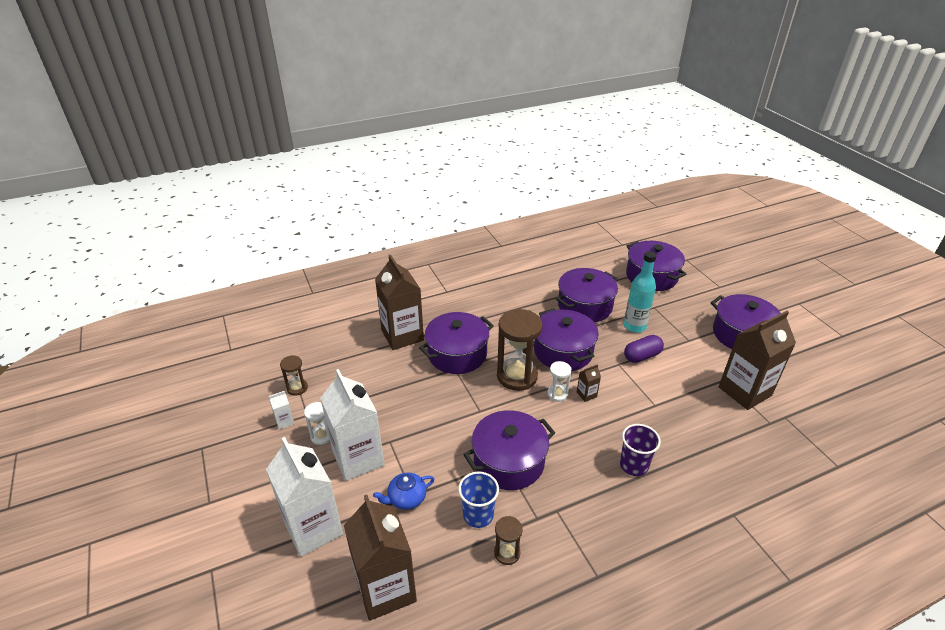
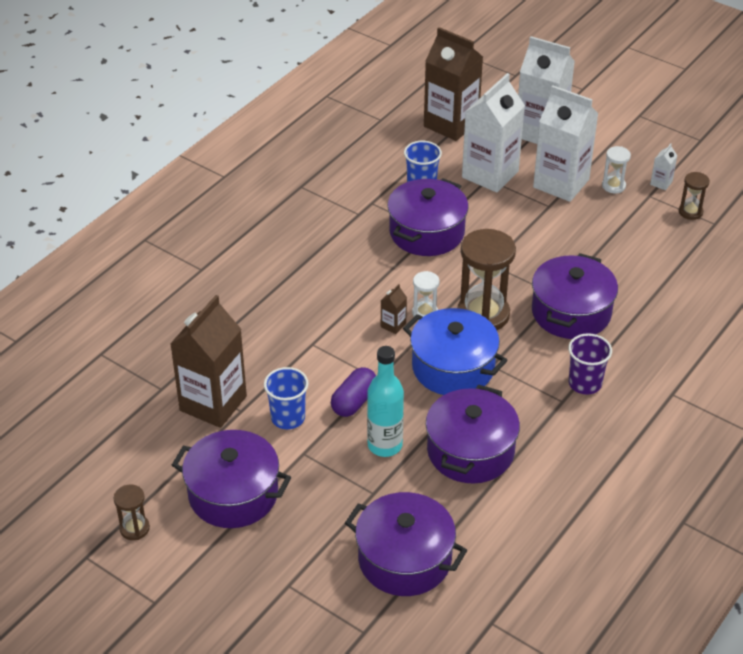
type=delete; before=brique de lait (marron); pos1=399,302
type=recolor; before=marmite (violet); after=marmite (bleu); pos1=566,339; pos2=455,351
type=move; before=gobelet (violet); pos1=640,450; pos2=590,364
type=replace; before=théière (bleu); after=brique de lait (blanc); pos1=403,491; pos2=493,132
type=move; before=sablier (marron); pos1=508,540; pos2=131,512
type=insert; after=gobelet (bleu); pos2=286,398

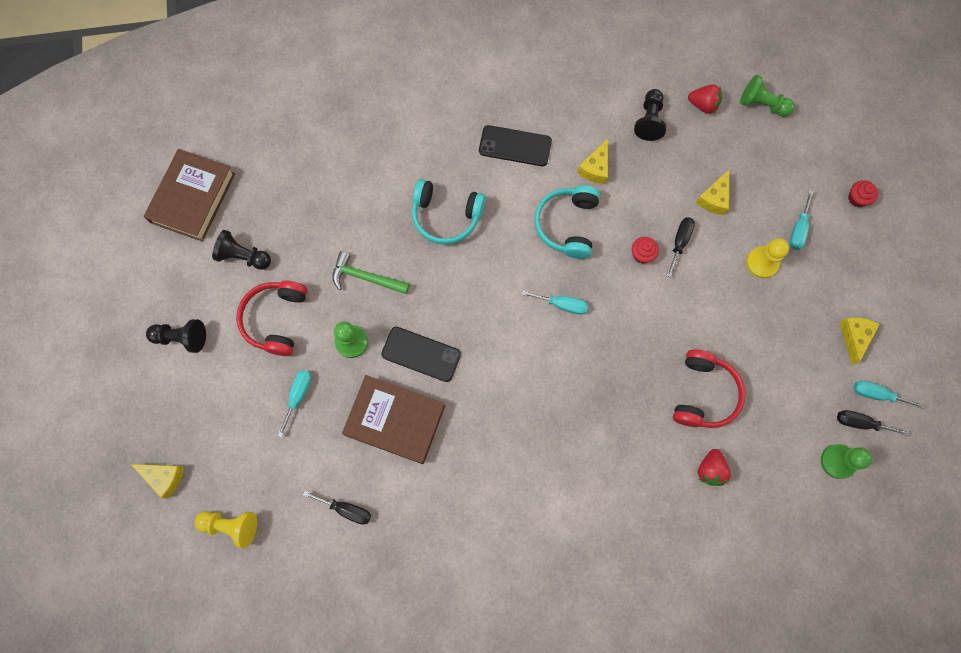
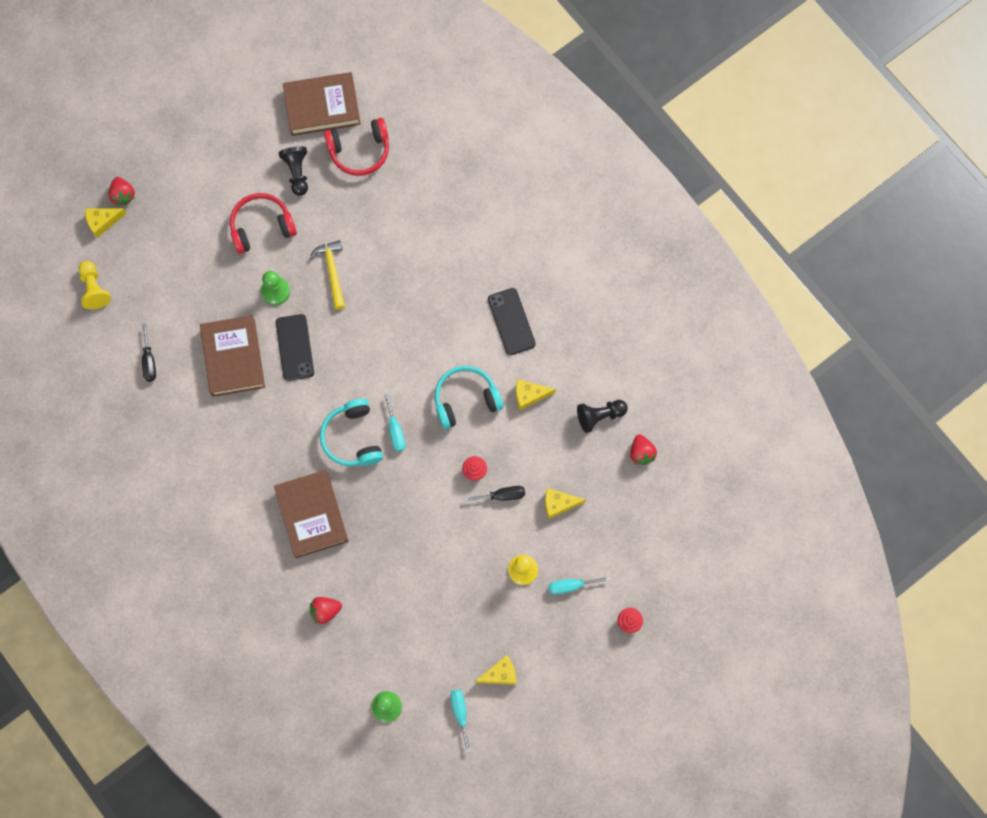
type=delete; before=pion (vert); pos1=767,96
type=move; before=casque audio (turquoise); pos1=448,212; pos2=351,432
type=recolor; before=marteau (vert); after=marteau (jaune); pos1=371,272; pos2=327,274
type=delete; before=pion (noir); pos1=176,336
type=move; before=casque audio (rouge); pos1=709,389; pos2=356,147
type=delete; before=tournevis (turquoise); pos1=294,403
type=delete; before=tournevis (noir); pos1=873,423
type=rotate; before=fromage (jaune); pos1=157,481; pos2=106,223; turn=75
type=insert; after=fraise (rouge); pos2=121,191
type=insert; after=livre (marron); pos2=311,514

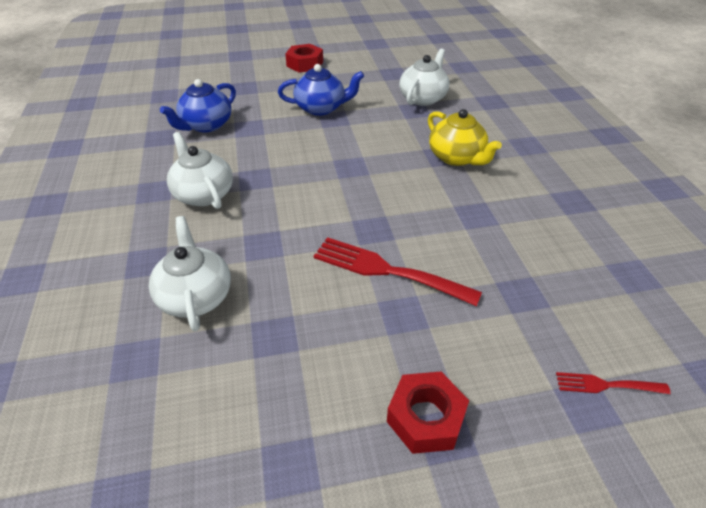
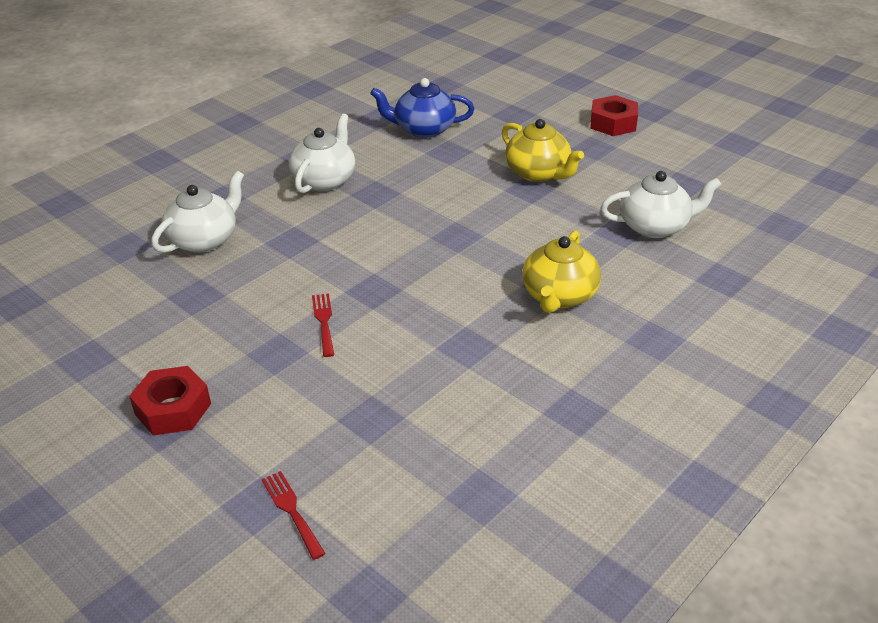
type=recolor; before=théière (bleu); after=théière (jaune); pos1=321,90; pos2=543,150
type=resize; before=fourchette (rouge); pos1=398,271; pos2=323,325; scale=0.52

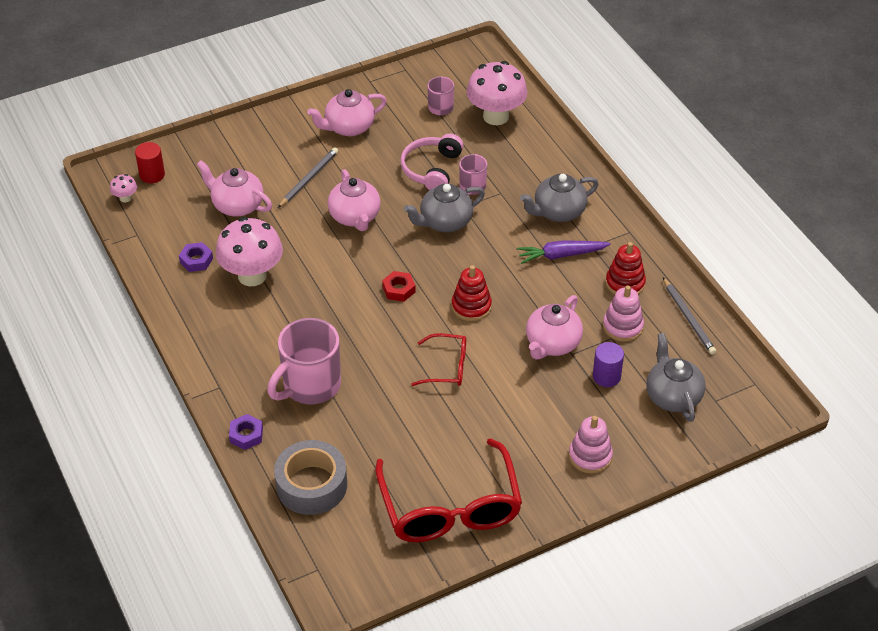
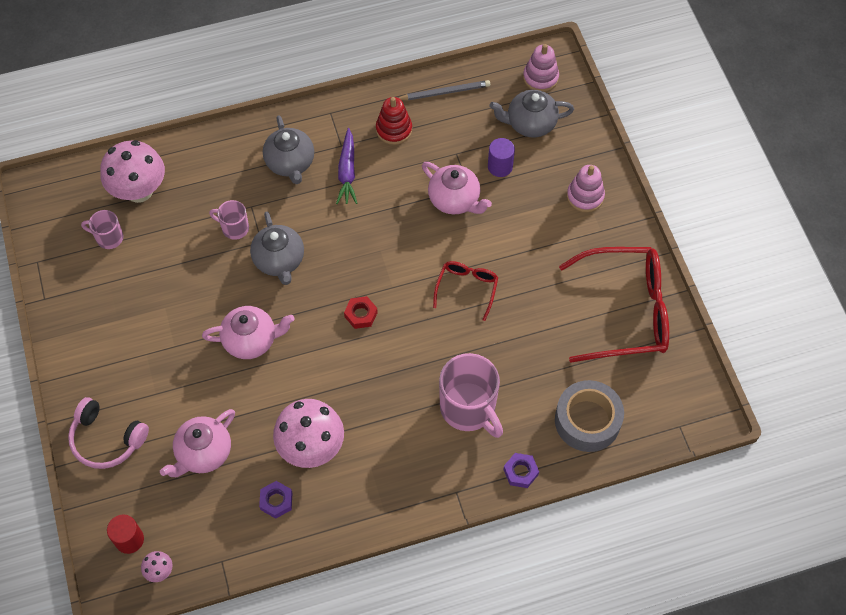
type=delete; before=théière (rose); pos1=347,112
type=move; before=casque audio (rose); pos1=431,161; pos2=108,433
type=delete; before=crayon (gris); pos1=308,178
type=delete; before=jouet à empiler (rouge); pos1=471,293
type=move; before=jouet à empiler (rose); pos1=623,313; pos2=541,68

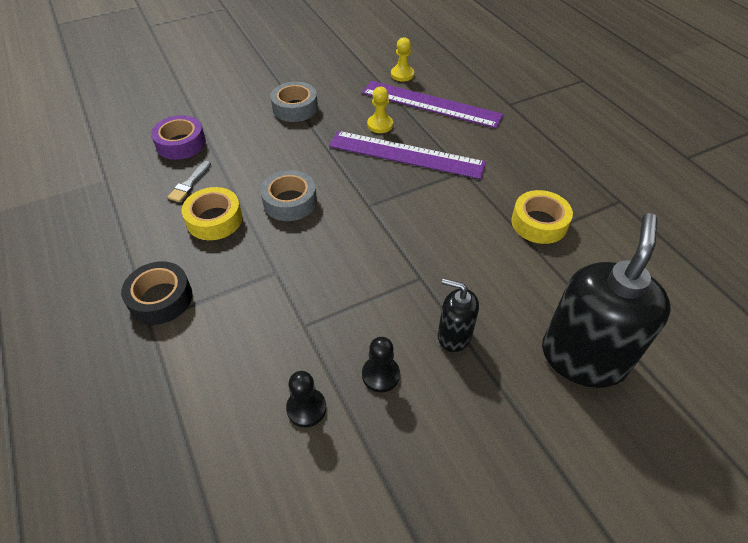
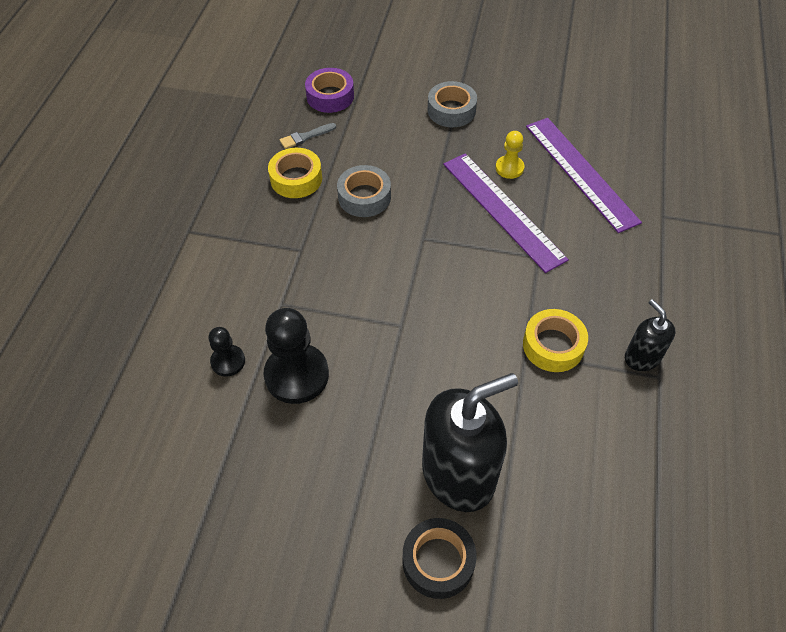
type=delete; before=pion (jaune); pos1=402,59
type=move; before=ruban adhésif (noir); pos1=156,293; pos2=440,558
type=move; before=distributeur de savon (noir); pos1=458,315; pos2=650,335
type=resize; before=pion (noir); pos1=381,364; pos2=296,356; scale=1.86

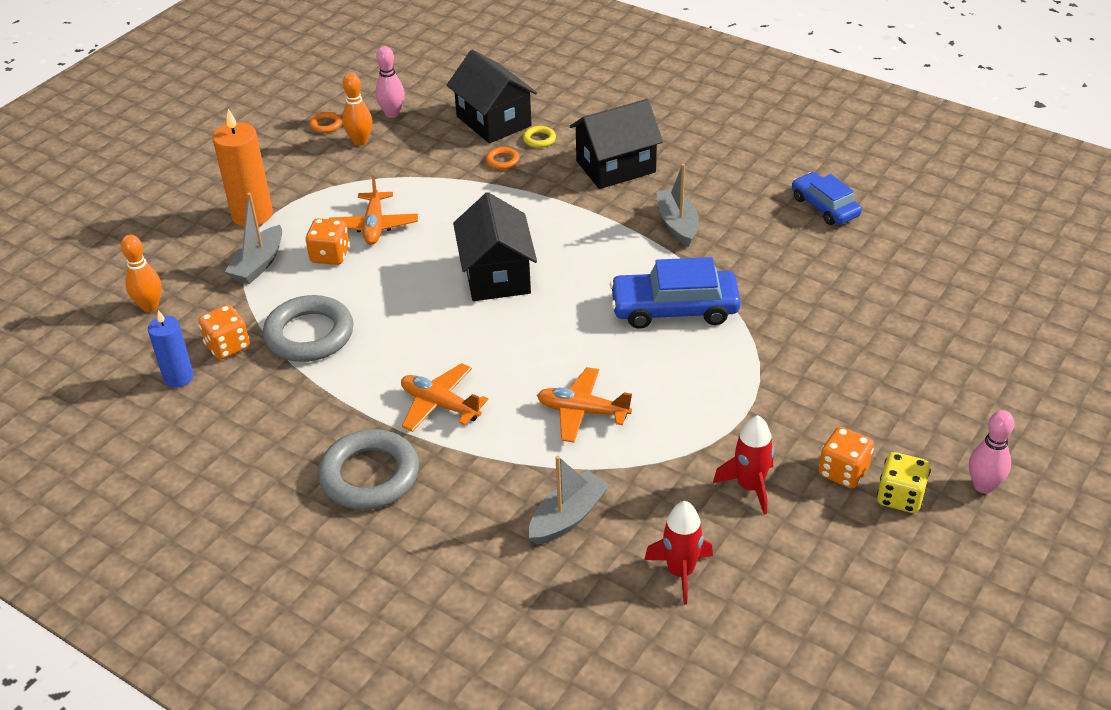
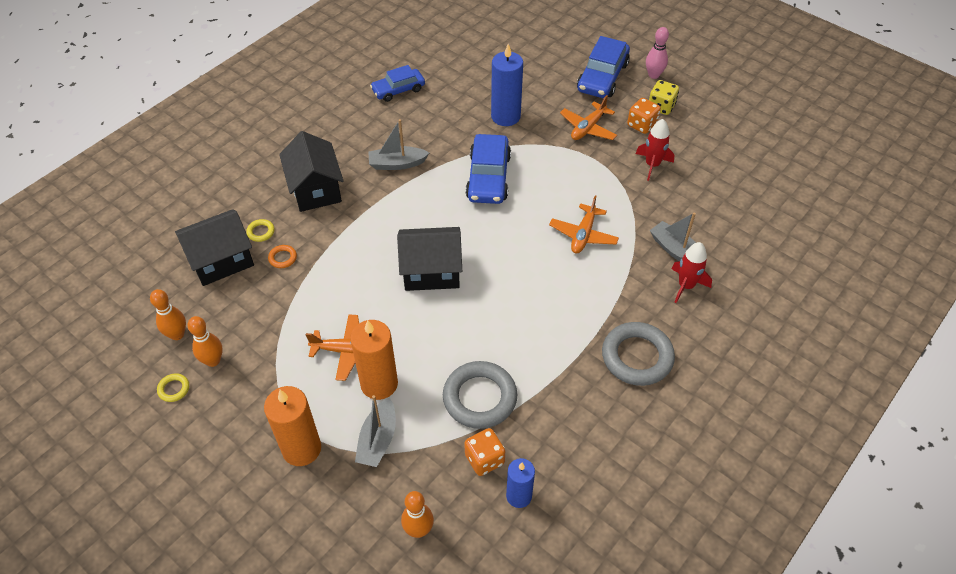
type=recolor; before=quille (rose); after=quille (orange); pos1=390,82; pos2=168,314
type=recolor; before=anneau (orange); after=anneau (jaune); pos1=326,122; pos2=173,387
type=rotate; before=bateau (gris); pos1=253,238; pos2=375,431; turn=75
type=replace; before=dé (orange); after=bougie (orange); pos1=327,241; pos2=374,360
type=move; before=avion (orange); pos1=444,397; pos2=588,117
type=move; before=fusée (rouge); pos1=678,553; pos2=692,272
type=insert; after=voiture (bleu); pos2=603,67
type=insert; after=bougie (bleu); pos2=507,85

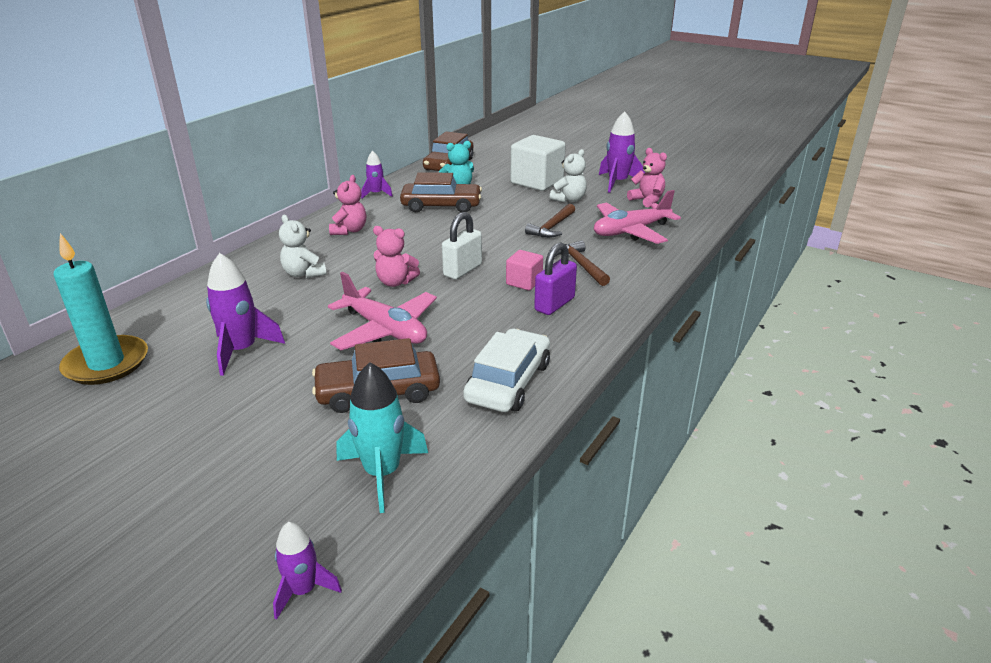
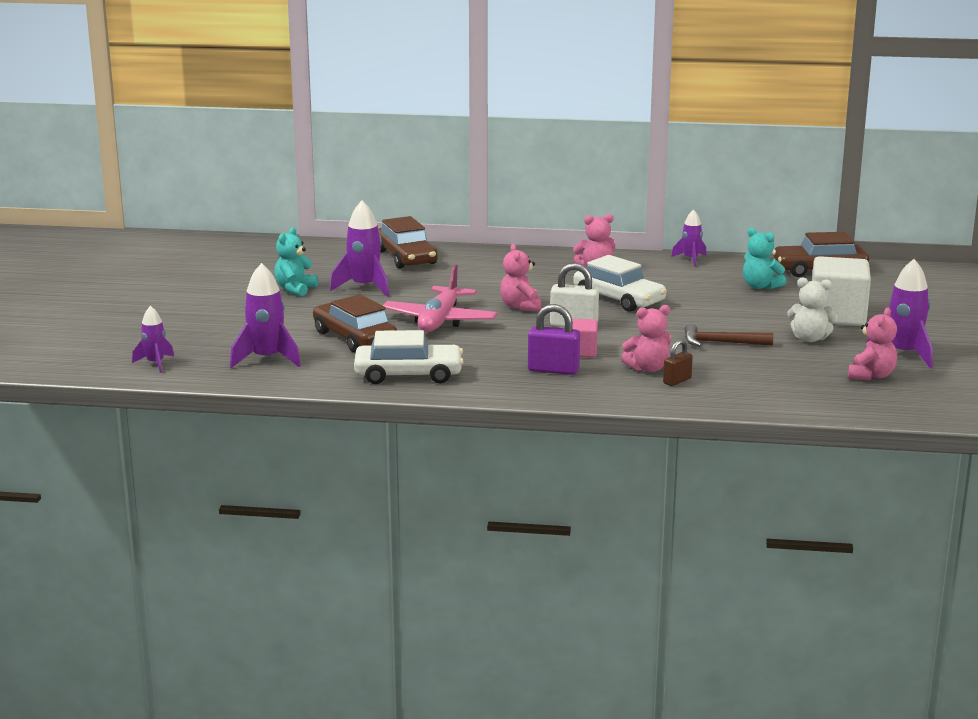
type=move; before=voiture (marron); pos1=441,192; pos2=408,242
type=delete; before=avion (rose); pos1=637,217
type=delete; before=ours en peluche (blanc); pos1=302,246
type=delete; before=bougie (turquoise); pos1=100,309
type=replace; before=marteau (marron); after=ours en peluche (rose); pos1=582,263; pos2=646,338
type=recolor; before=fusée (turquoise); after=fusée (violet); pos1=382,437; pos2=265,315
type=insert; after=ours en peluche (turquoise); pos2=296,261
type=insert; after=voiture (blanc); pos2=620,283
type=insert; after=cadenas (marron); pos2=678,363

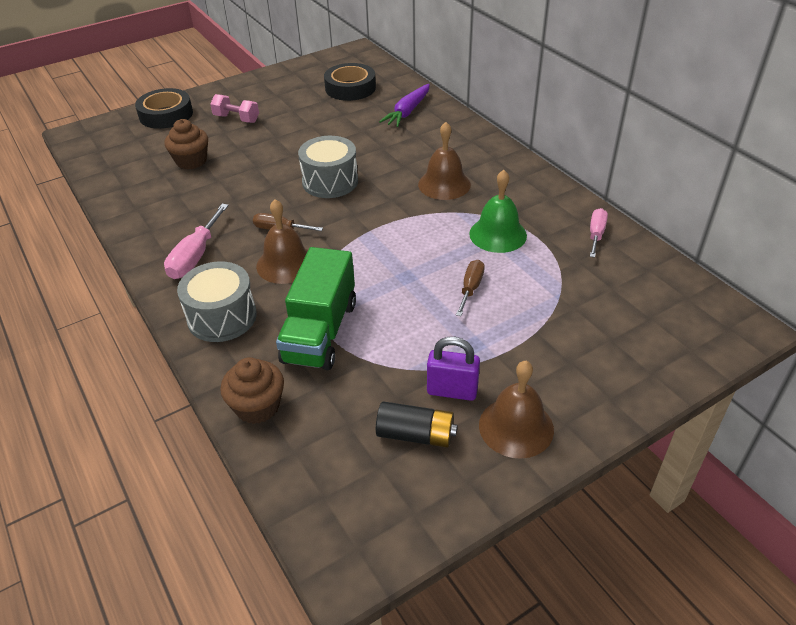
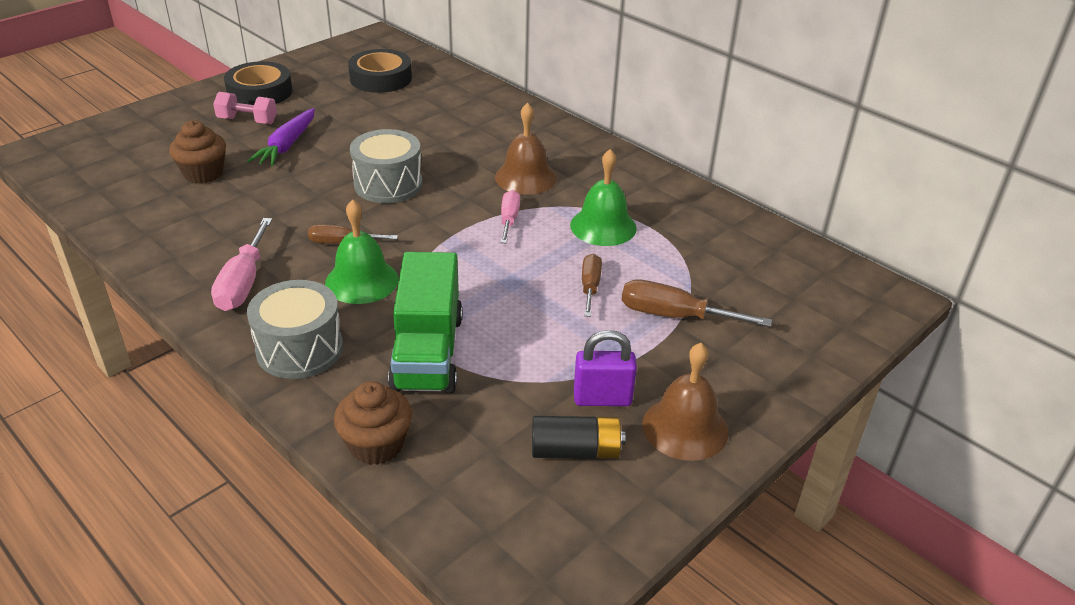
type=move; before=carotte (violet); pos1=404,105; pos2=281,137
type=move; before=ruban adhésif (noir); pos1=164,108; pos2=258,83
type=recolor; before=cloche (marron); after=cloche (vert); pos1=282,241; pos2=362,251
type=move; before=tournevis (rose); pos1=599,233; pos2=510,216
type=insert; after=tournevis (marron); pos2=697,303

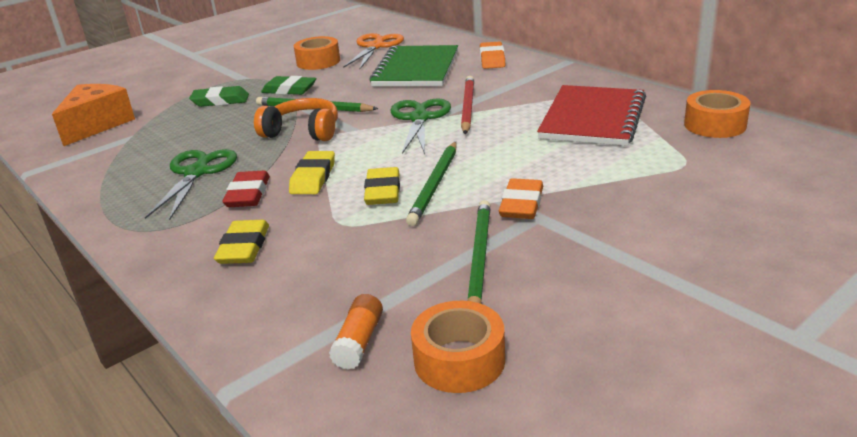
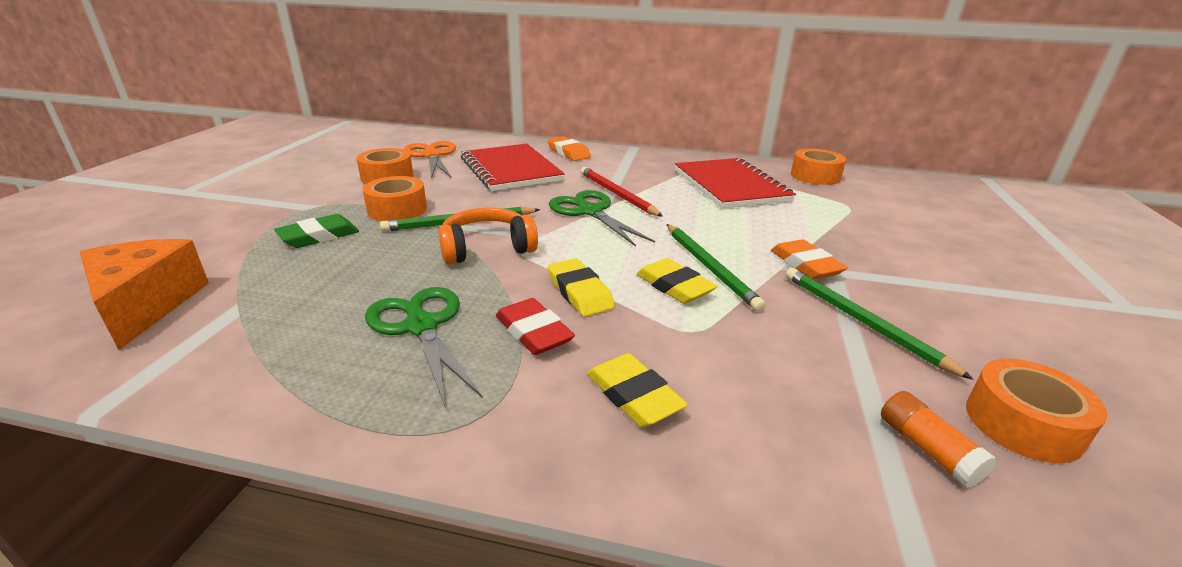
type=recolor; before=carnet (vert); after=carnet (rouge); pos1=413,65; pos2=513,167
type=replace; before=gomme (vert); after=ruban adhésif (orange); pos1=289,85; pos2=395,198

